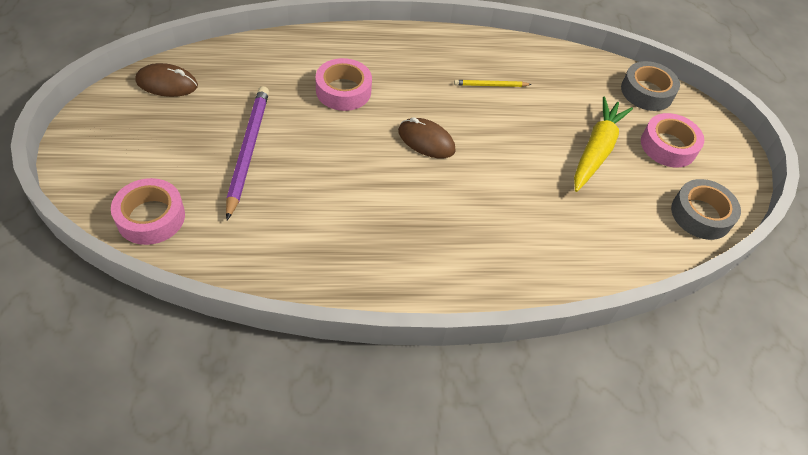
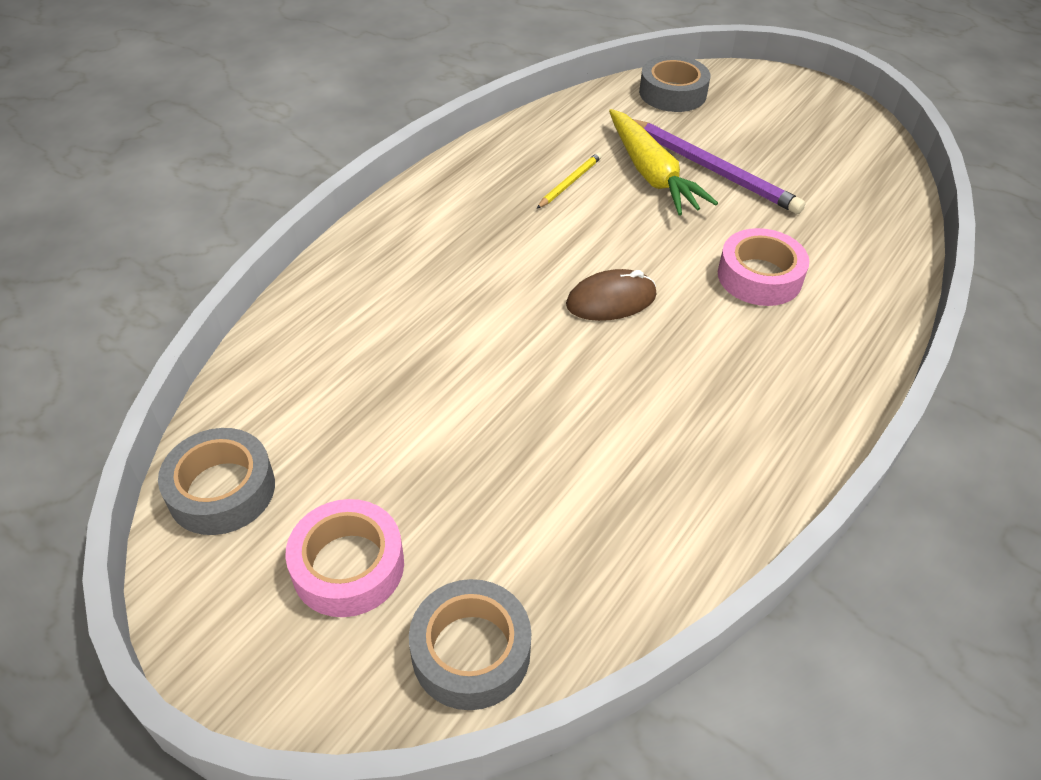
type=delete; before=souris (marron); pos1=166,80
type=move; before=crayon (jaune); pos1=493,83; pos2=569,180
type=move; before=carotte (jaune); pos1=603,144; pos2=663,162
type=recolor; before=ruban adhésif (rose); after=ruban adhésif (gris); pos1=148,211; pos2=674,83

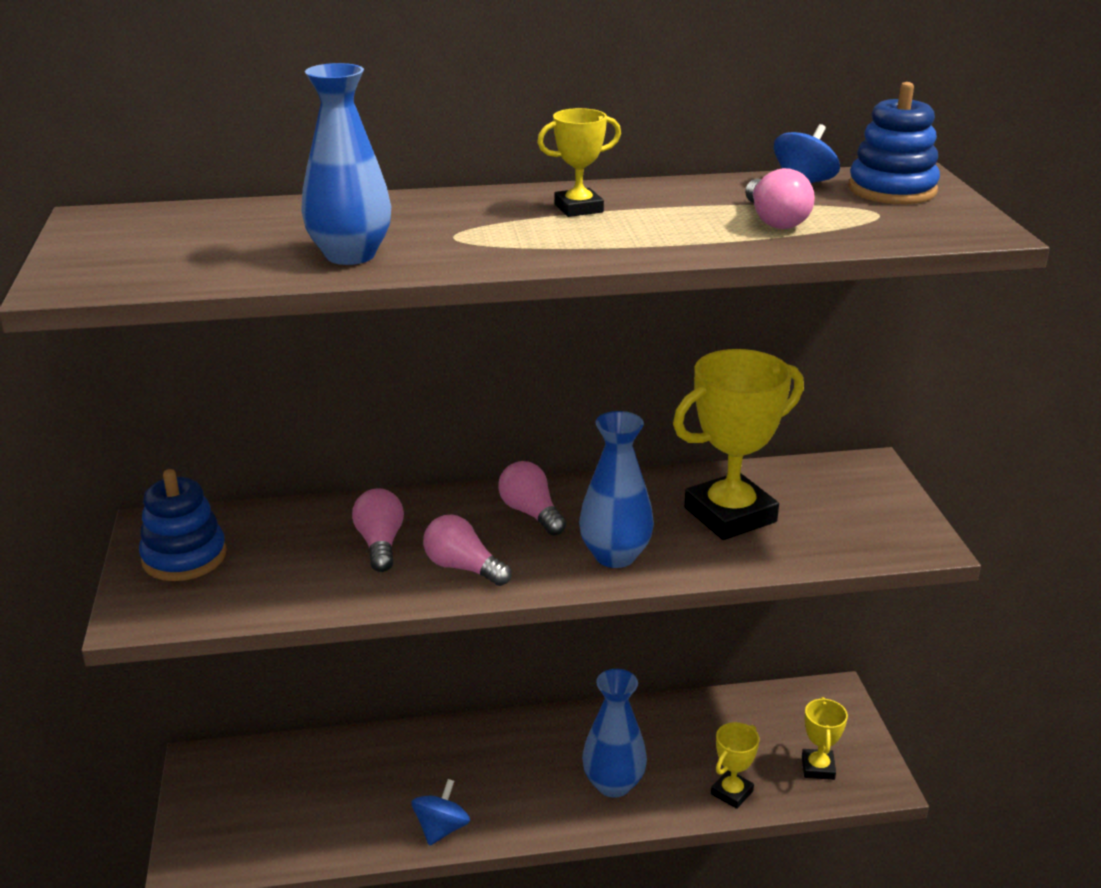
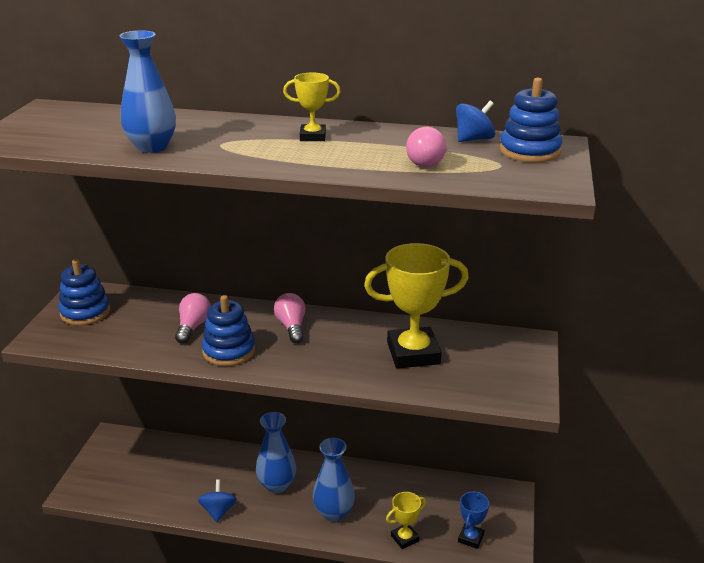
type=move; before=vase (bleu); pos1=616,489; pos2=276,452
type=replace; before=ampoule (rose); after=jouet à empiler (bleu); pos1=467,550; pos2=228,330
type=recolor; before=trophée (jaune); after=trophée (bleu); pos1=825,738; pos2=473,520
type=rotate; before=toupie (bleu); pos1=440,812; pos2=217,500; turn=-45

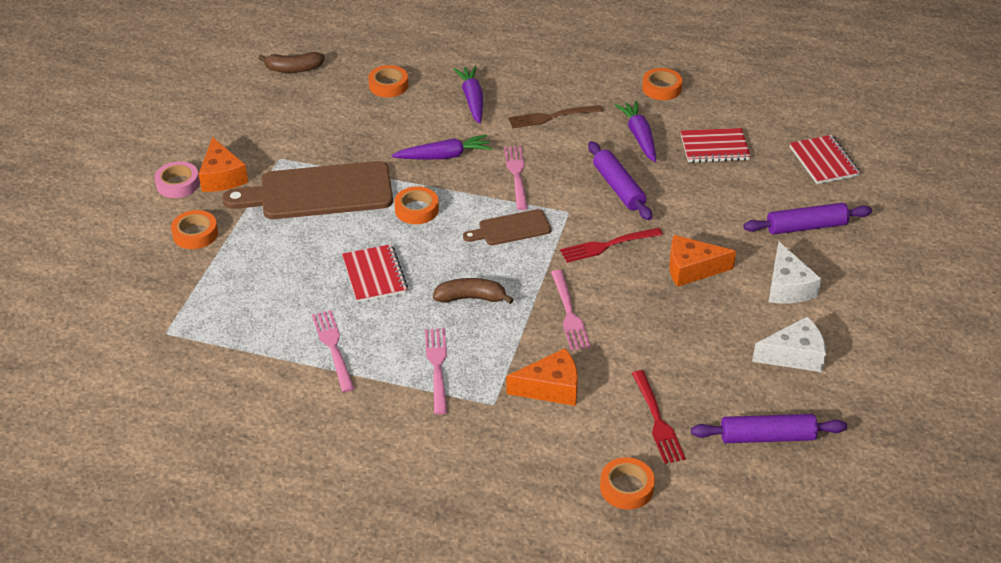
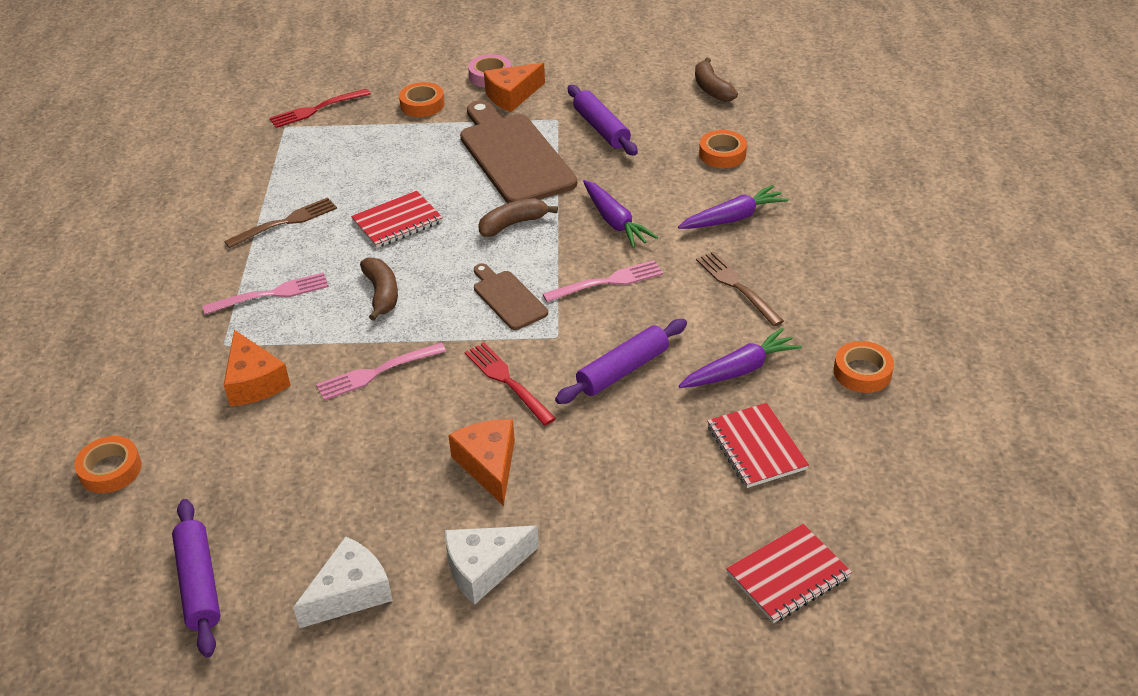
type=replace; before=ruban adhésif (orange); after=banane (marron); pos1=416,205; pos2=518,217
type=move; before=rouleau à pâtisserie (violet); pos1=807,218; pos2=603,120
type=recolor; before=fourchette (rose); after=fourchette (marron); pos1=333,351; pos2=280,222
type=rotate; before=fromage (blanc); pos1=789,344; pos2=343,582; turn=-105
type=move; before=fourchette (rouge); pos1=659,417; pos2=320,108

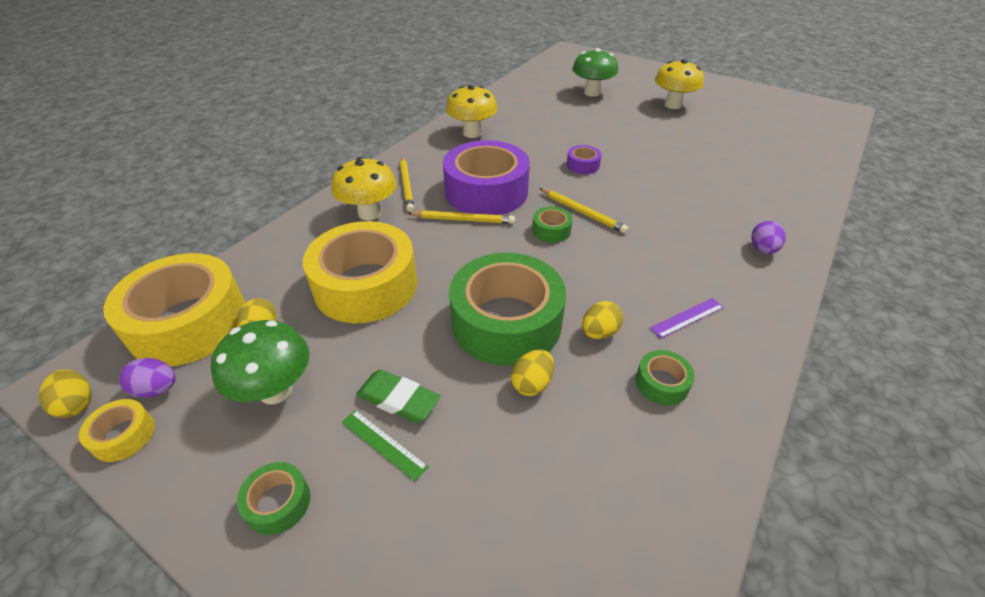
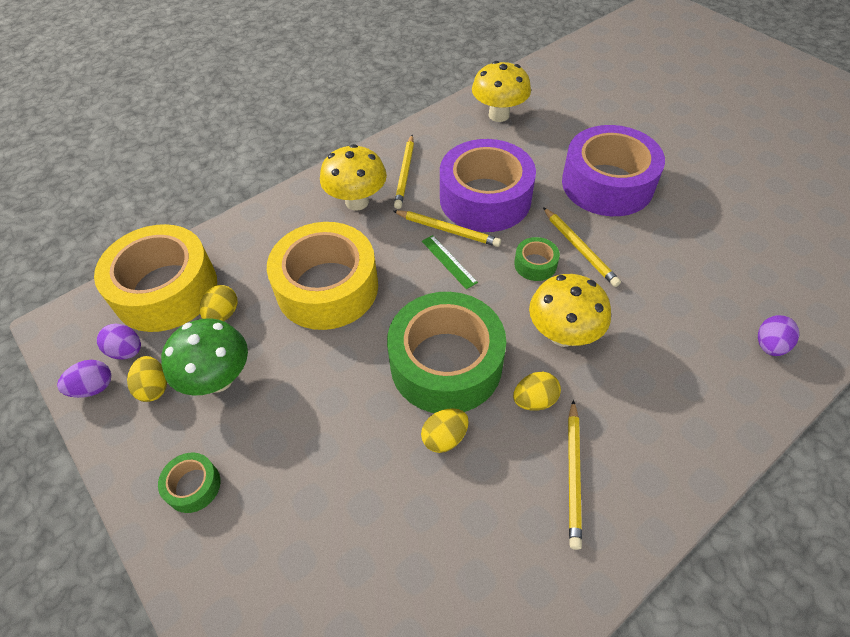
type=delete; before=champignon (vert); pos1=595,72
type=move; before=champignon (jaune); pos1=679,84; pos2=570,310
type=resize; before=ruban adhésif (violet); pos1=584,159; pos2=613,170; scale=2.36
type=delete; before=règle (violet); pos1=687,318
type=replace; before=ruban adhésif (vert); after=crayon (jaune); pos1=665,377; pos2=575,475
type=move; before=œuf (jaune); pos1=65,393; pos2=147,379
type=delete; before=gomme (vert); pos1=398,396
type=replace; before=ruban adhésif (jaune); after=œuf (violet); pos1=117,430; pos2=84,379
type=move; before=règle (vert); pos1=385,445; pos2=450,262

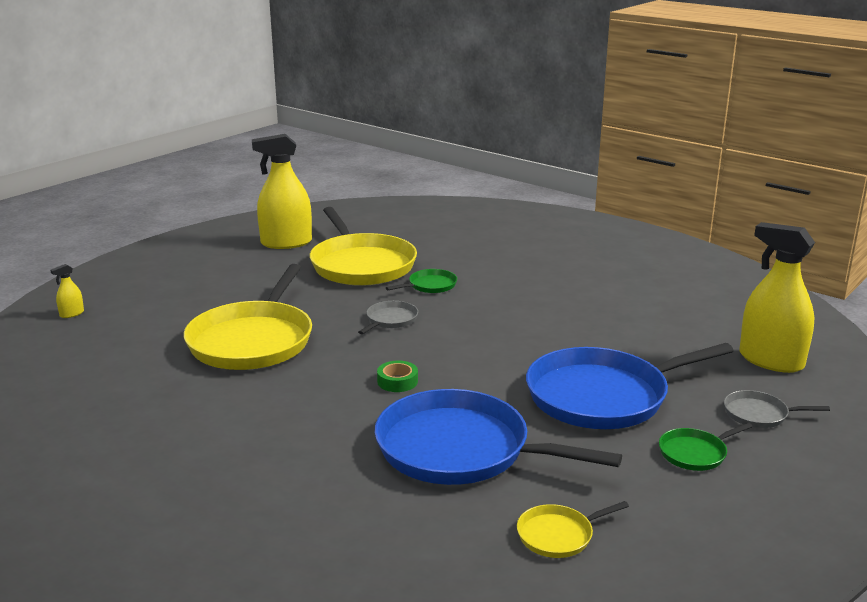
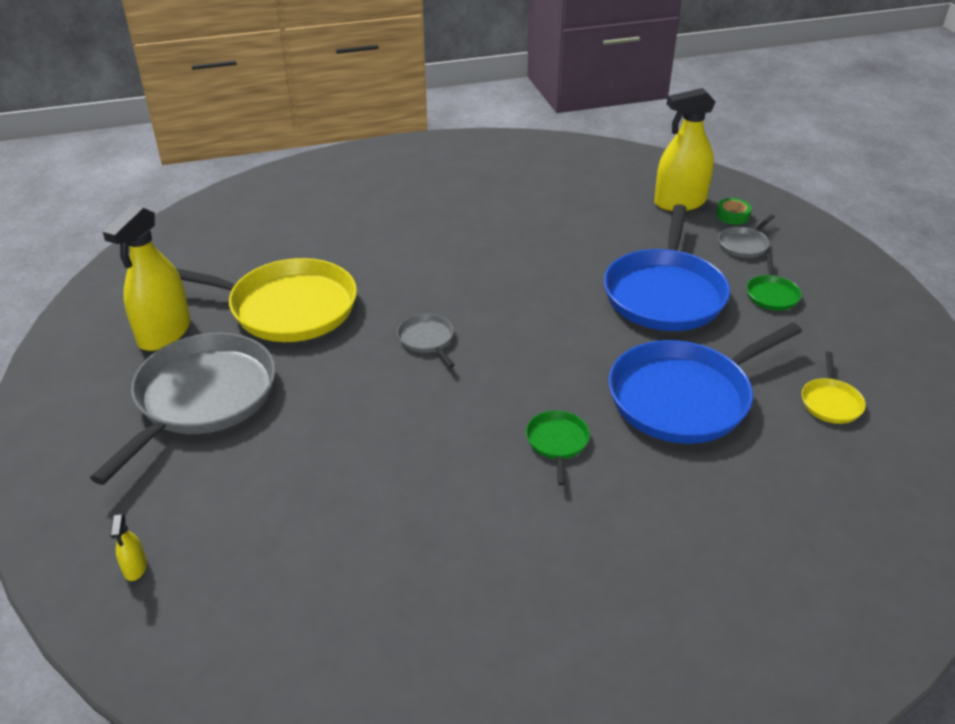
type=delete; before=poêle (jaune); pos1=248,317
type=move; before=poêle (vert); pos1=421,281; pos2=558,447
type=move; before=ruban adhésif (vert); pos1=397,376; pos2=734,211
type=insert; after=poêle (gris); pos2=183,409

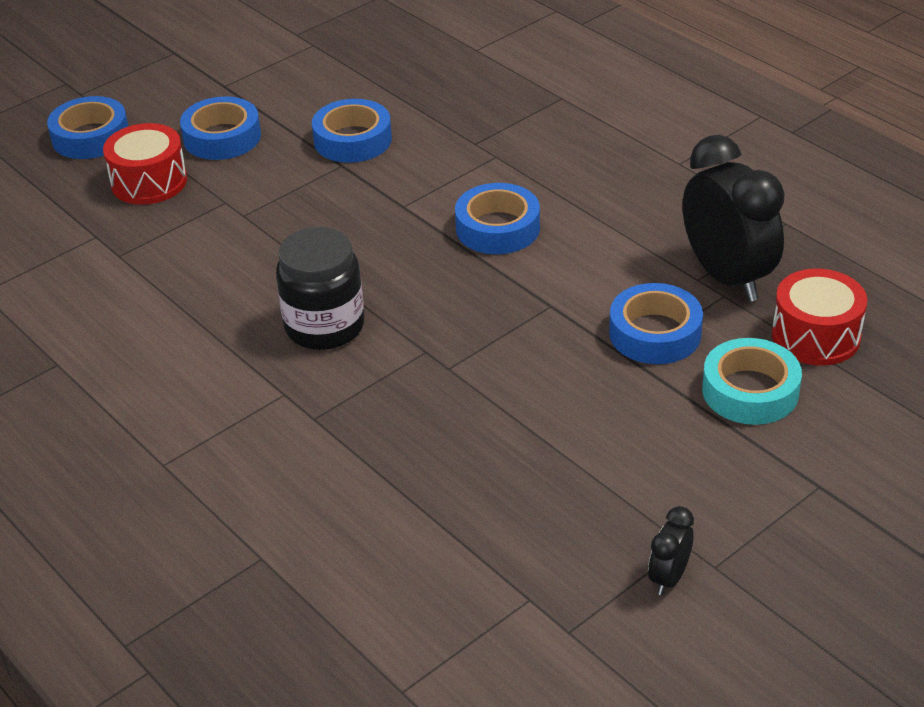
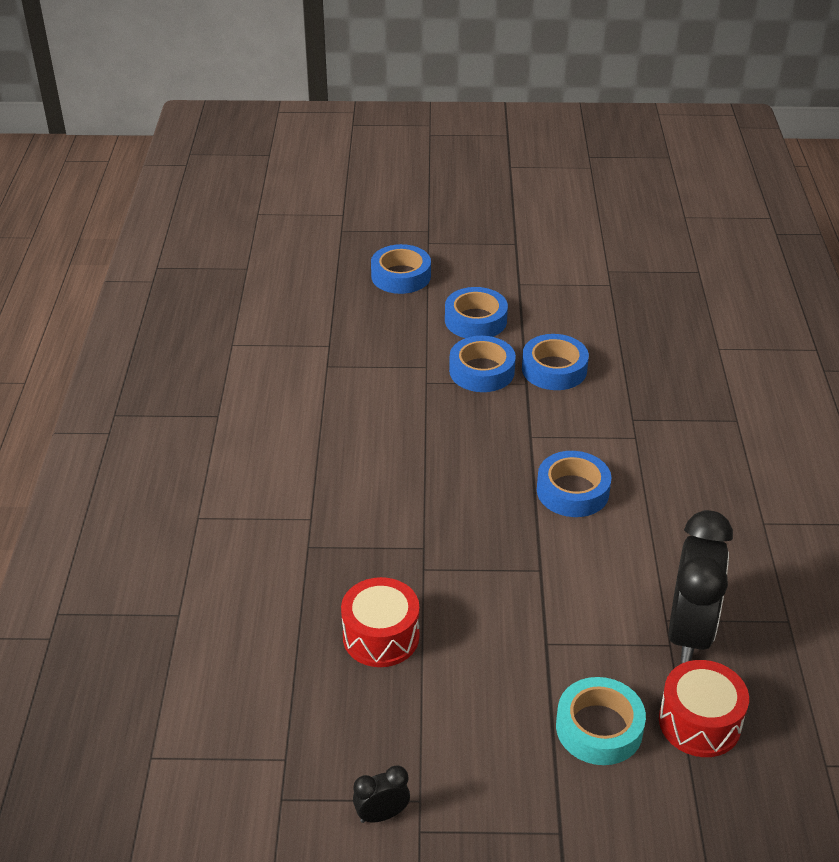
type=move; before=tambour (rouge); pos1=145,164; pos2=380,622
type=delete; before=bocal (noir); pos1=320,288
type=move; before=ruban adhésif (bleu); pos1=656,323; pos2=482,364

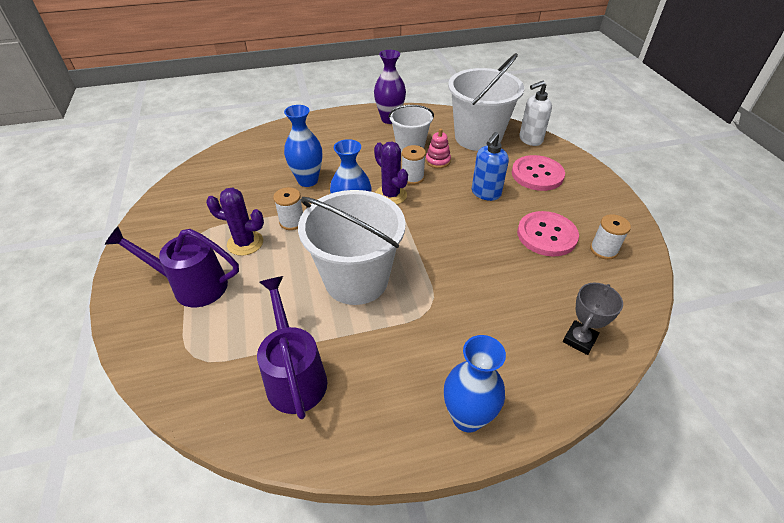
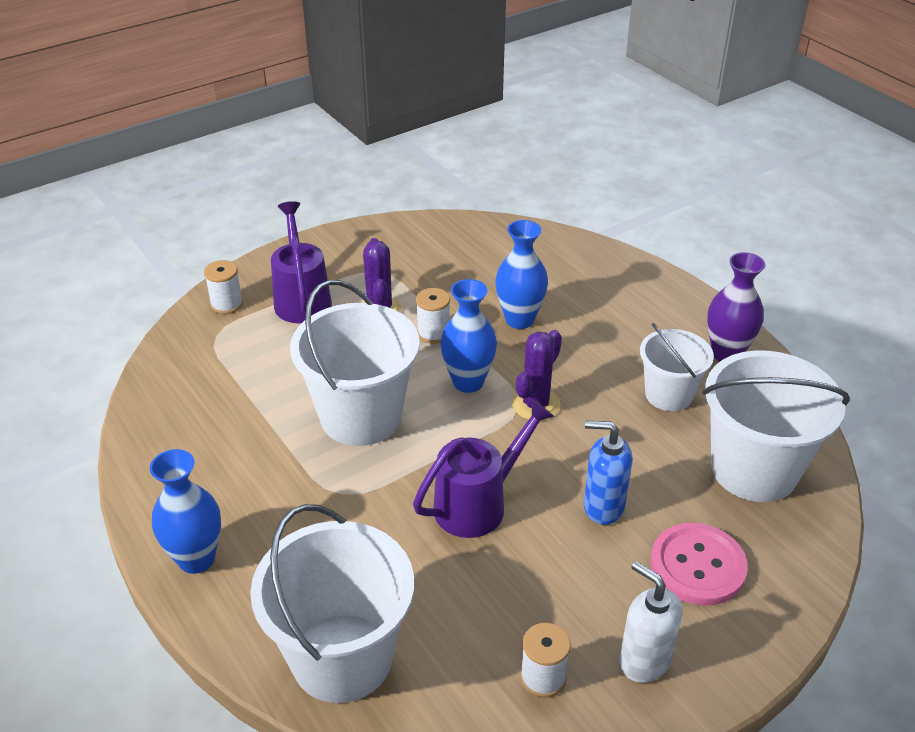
type=move; before=distributeur de savon (blanc); pos1=535,113; pos2=650,622
type=delete; before=jouet à empiler (rose); pos1=438,148
type=move; before=bobine (blanc); pos1=414,165; pos2=223,287
type=delete; before=bouton (rose); pos1=548,234
type=move; before=arrosoir (violet); pos1=292,347; pos2=484,468
type=replace; before=trophée (gris); after=seau (blanc); pos1=593,319; pos2=332,603

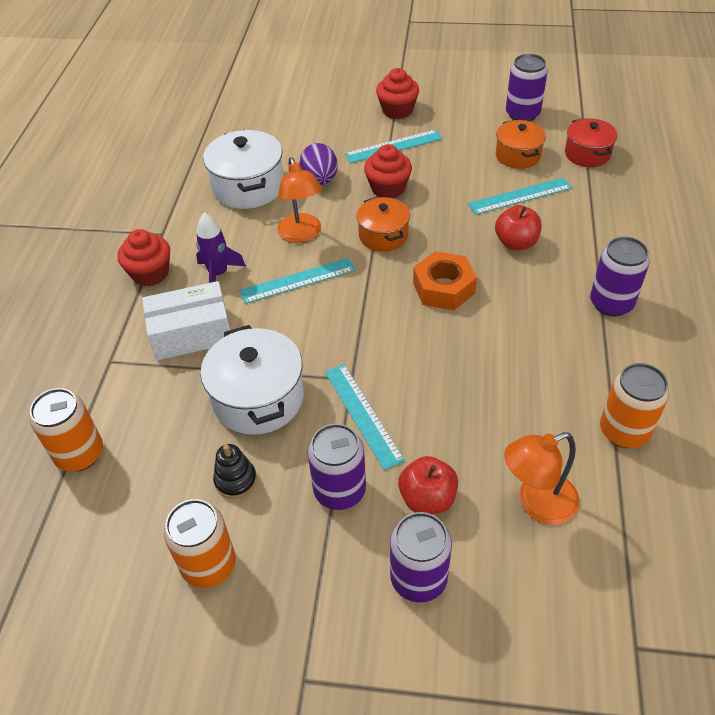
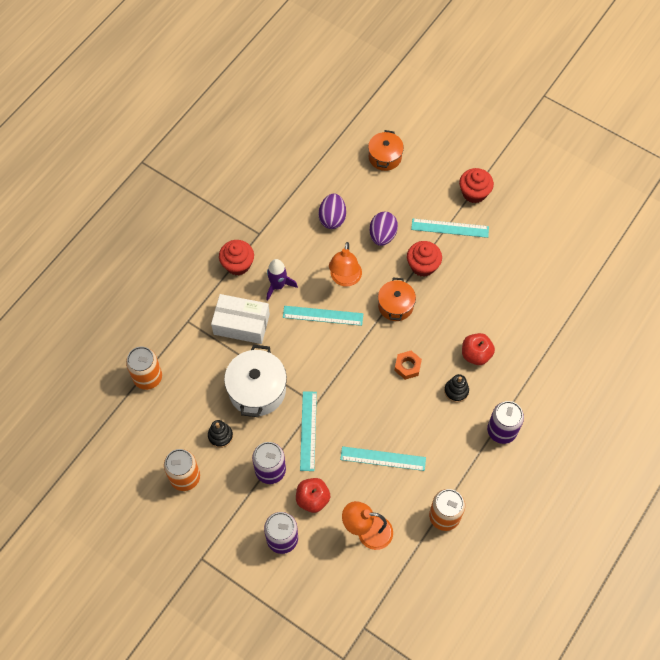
type=delete; before=canette (violet); pos1=527,87
type=delete; before=marmite (rouge); pos1=591,142
type=move; before=marmite (orange); pos1=521,144; pos2=386,150
type=replace; before=marmite (blanc); after=œuf (violet); pos1=243,169; pos2=332,211
type=move; before=règle (turquoise); pos1=520,196; pos2=383,458
type=resize; before=écrou (orange); pos1=445,280; pos2=408,365; scale=0.65
type=insert; after=jouet à empiler (noir); pos2=456,388

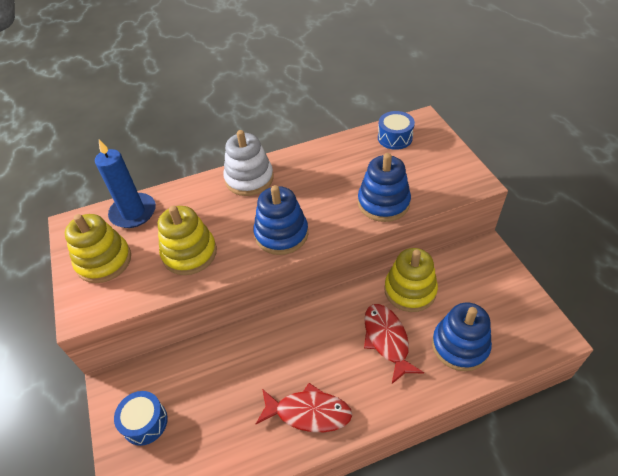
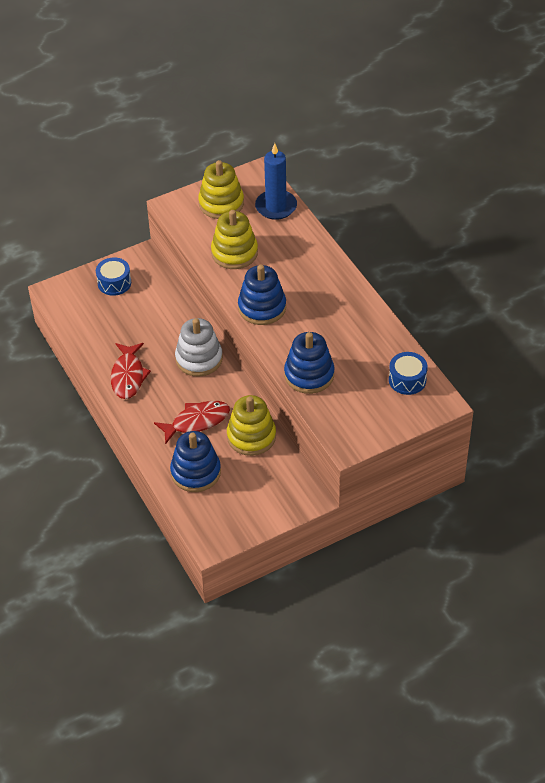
type=move; before=jouet à empiler (blanc); pos1=248,163; pos2=199,347

